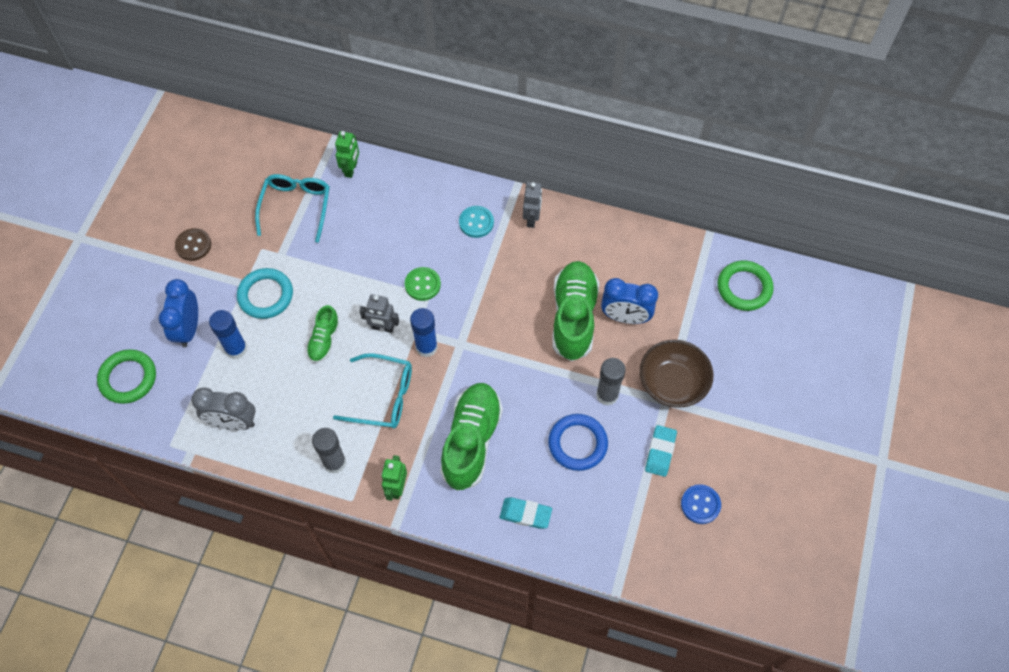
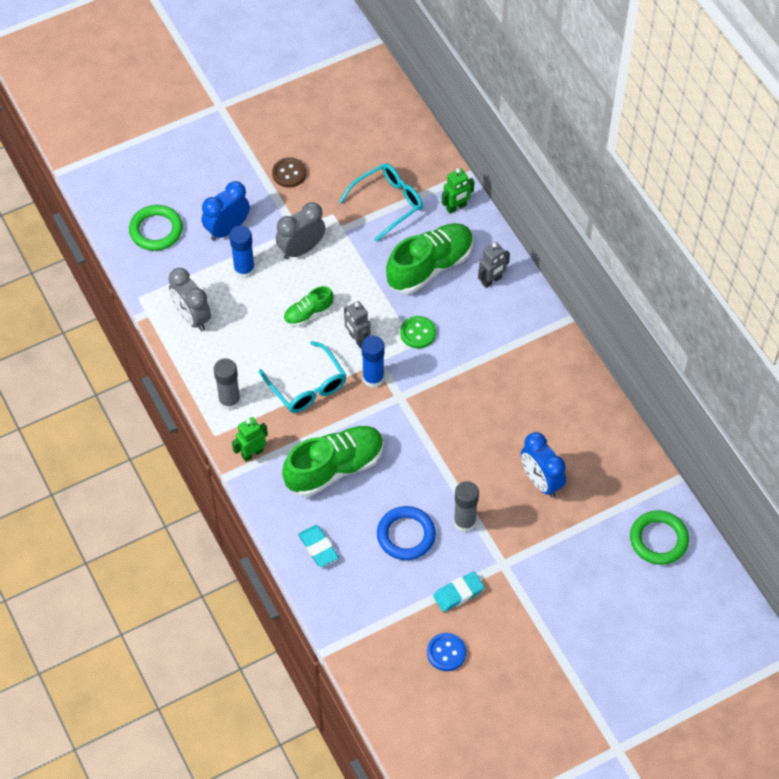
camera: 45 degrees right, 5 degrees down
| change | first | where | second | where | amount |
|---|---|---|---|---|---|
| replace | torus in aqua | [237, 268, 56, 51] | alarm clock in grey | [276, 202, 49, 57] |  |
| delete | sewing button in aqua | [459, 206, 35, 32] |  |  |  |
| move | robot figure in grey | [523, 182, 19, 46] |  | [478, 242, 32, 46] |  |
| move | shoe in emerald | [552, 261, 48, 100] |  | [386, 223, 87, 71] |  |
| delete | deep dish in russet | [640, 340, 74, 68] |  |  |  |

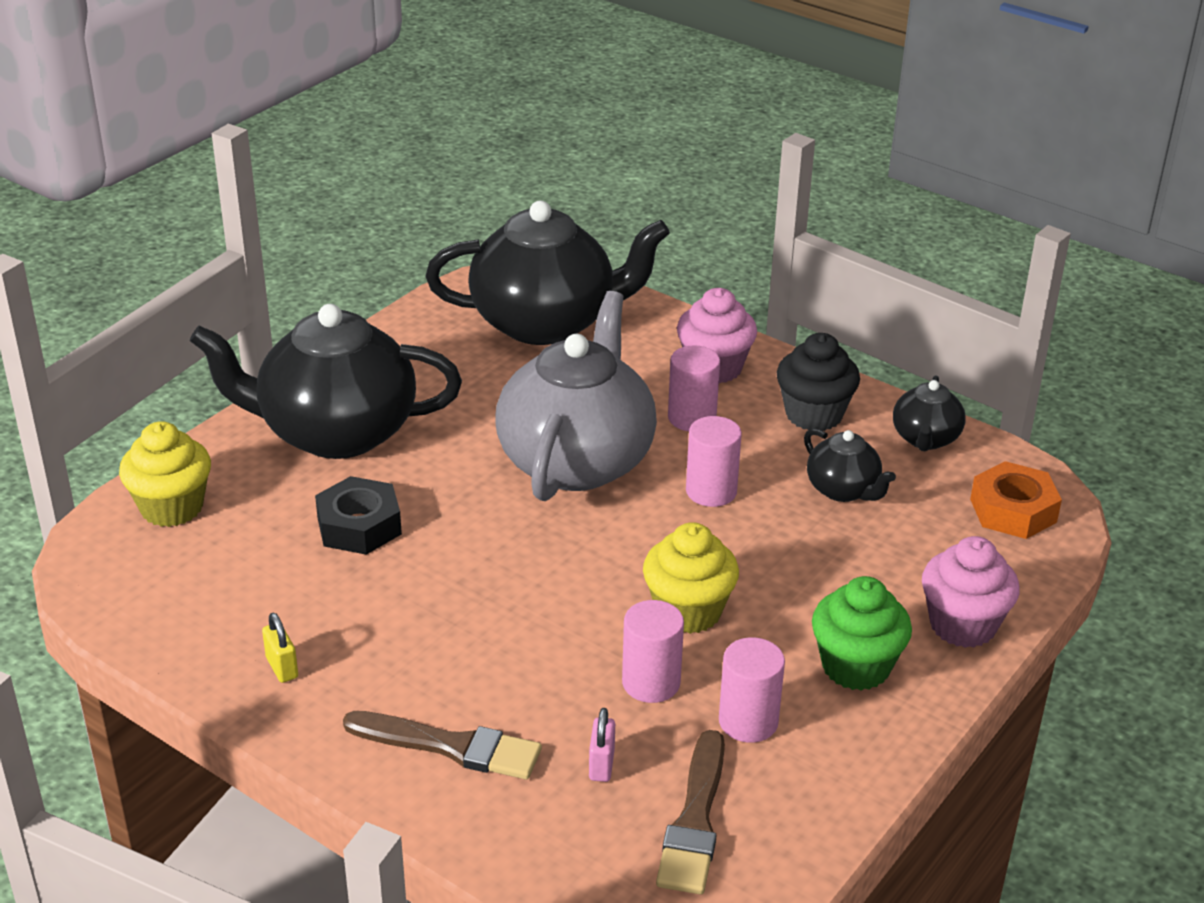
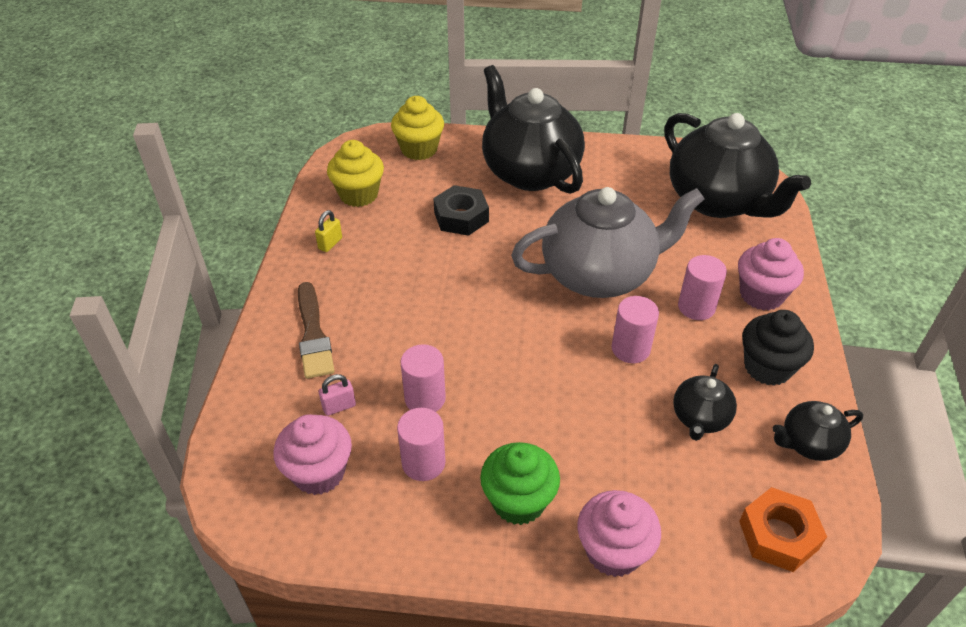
camera: 60 degrees right, 10 degrees up
| change | first | where | second | where | amount |
|---|---|---|---|---|---|
| move | fairy cake in golden | [643, 522, 96, 112] |  | [327, 140, 57, 67] |  |
| replace | paintbrush in russet | [656, 730, 69, 165] | fairy cake in rose-pink | [273, 414, 79, 81] |  |

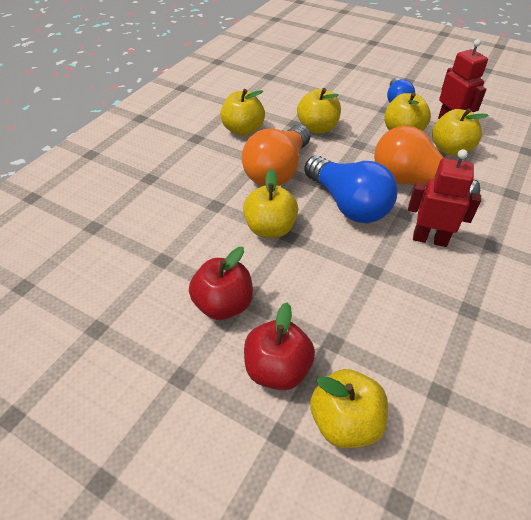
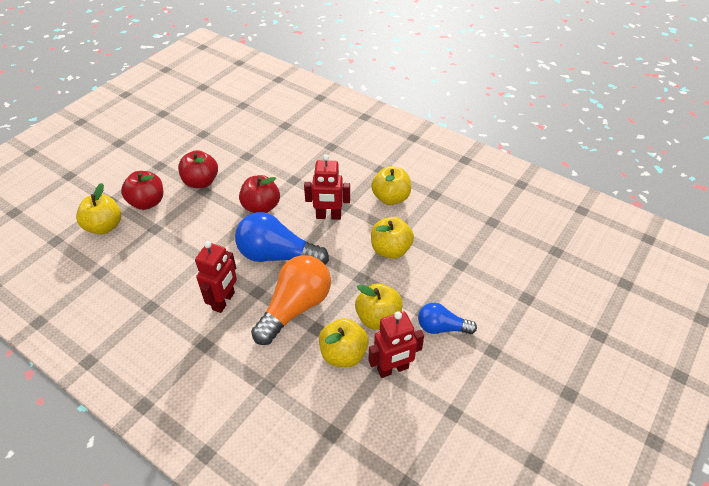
camera: 95 degrees right, 0 degrees up
| change | first | where | second | where | amount |
|---|---|---|---|---|---|
| replace | lightbulb in orange | [242, 124, 68, 62] | robot figure in red | [304, 155, 46, 65] |  |
| recolor | apple in golden | [243, 169, 55, 69] | apple in red | [239, 175, 41, 38] |  |
| rotate | lightbulb in cobalt | [304, 155, 94, 68] |  | [235, 212, 94, 52] | 45 degrees clockwise |

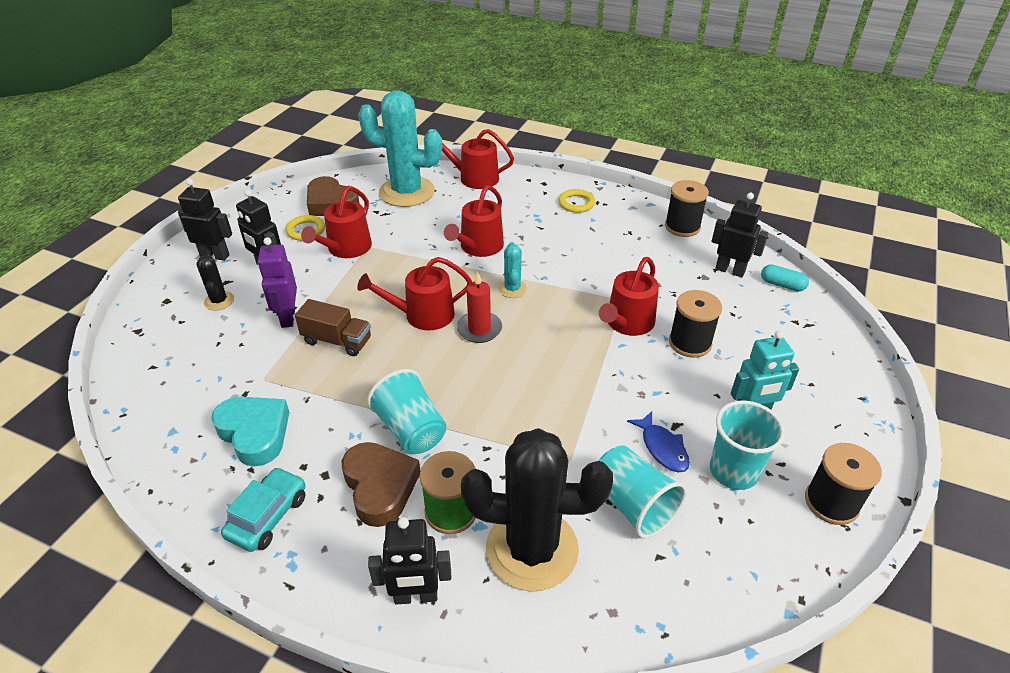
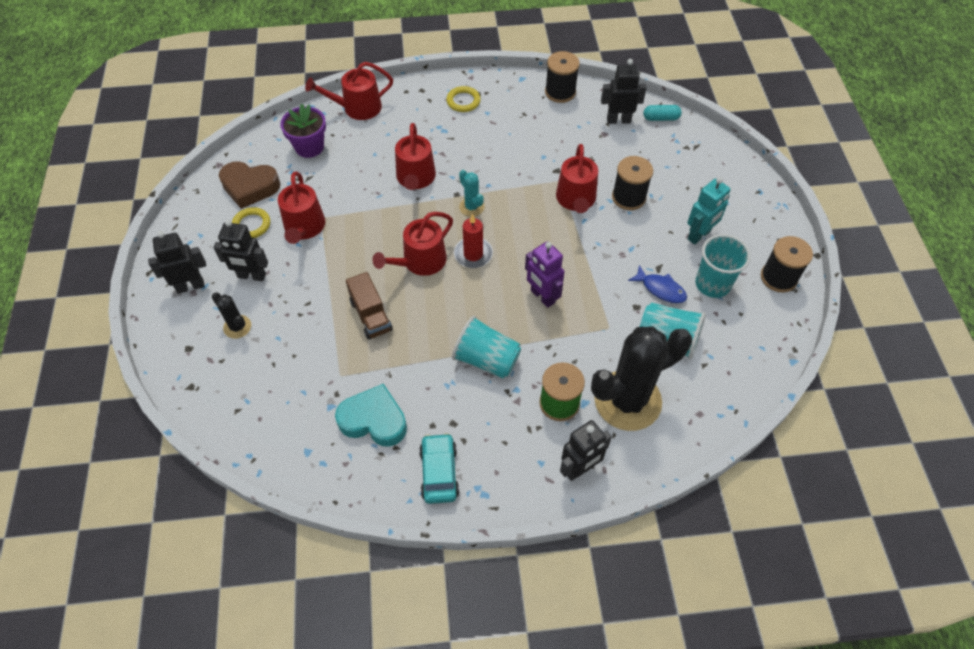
camera: 30 degrees left, 15 degrees up
| change | first | where | second | where | amount |
|---|---|---|---|---|---|
| move | robot figure in purple | [258, 237, 39, 91] |  | [525, 241, 40, 67] |  |
| rotate | truck in russet | [295, 299, 76, 57] |  | [346, 272, 47, 68] | 75 degrees clockwise |
| delete | heart shape in russet | [342, 442, 78, 85] |  |  |  |
| replace | cactus in aqua | [358, 90, 84, 117] | plant pot in purple | [280, 104, 46, 54] |  |

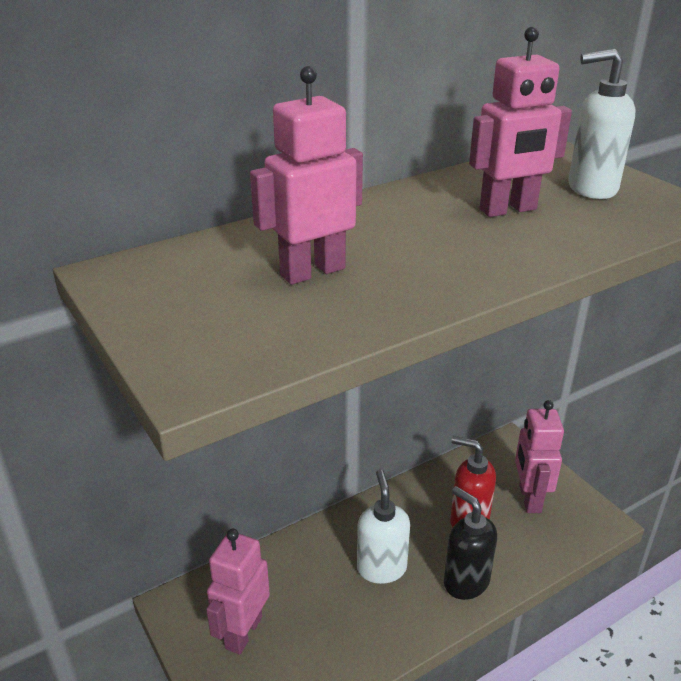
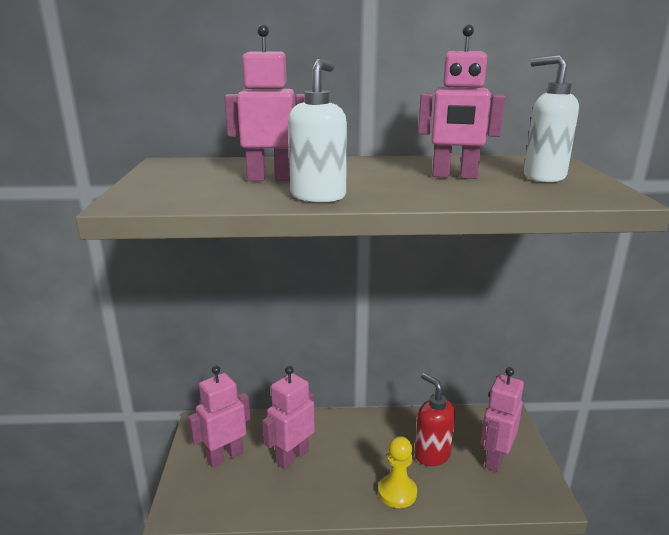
camera: 30 degrees right, 10 degrees down
| change | first | where | second | where | amount |
|---|---|---|---|---|---|
| move | soap dispenser in snow-white | [357, 469, 53, 115] |  | [288, 59, 59, 144] |  |
| replace | soap dispenser in black | [444, 486, 53, 114] | chess pawn in golden | [378, 436, 39, 72] |  |
| insert |  |  | robot figure in rose-pink | [262, 366, 53, 103] |  |

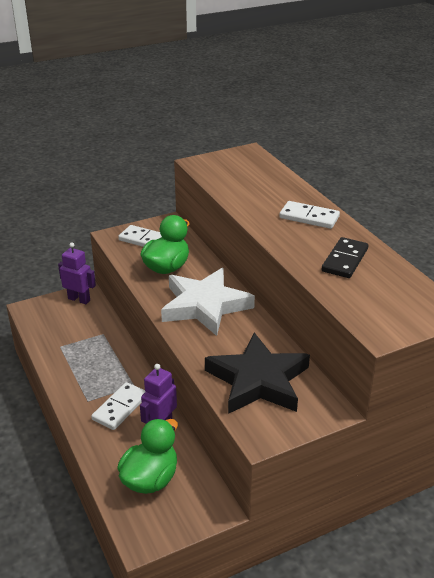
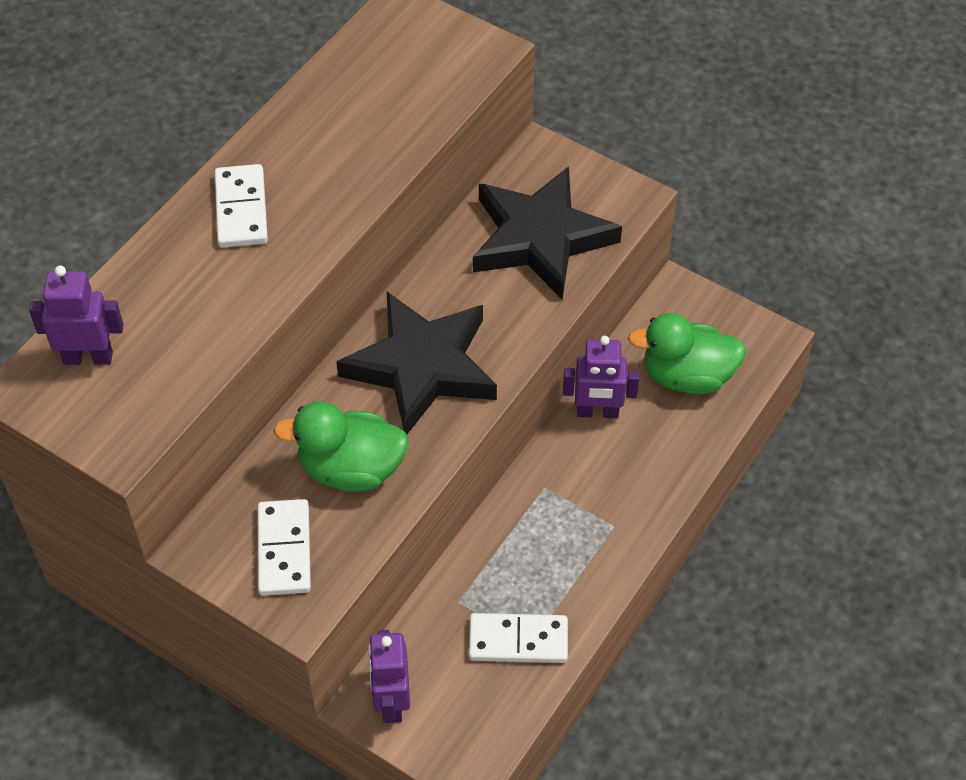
camera: 120 degrees left, 20 degrees up
| change | first | where | second | where | amount |
|---|---|---|---|---|---|
| move | domino piece in snow-white | [91, 382, 55, 48] |  | [469, 613, 99, 50] |  |
| recolor | star shape in snow-white | [161, 268, 94, 68] | star shape in black | [336, 292, 161, 142] |  |
| delete | domino piece in black | [322, 237, 46, 41] |  |  |  |
| insert |  |  | robot figure in purple | [29, 265, 95, 100] |  |

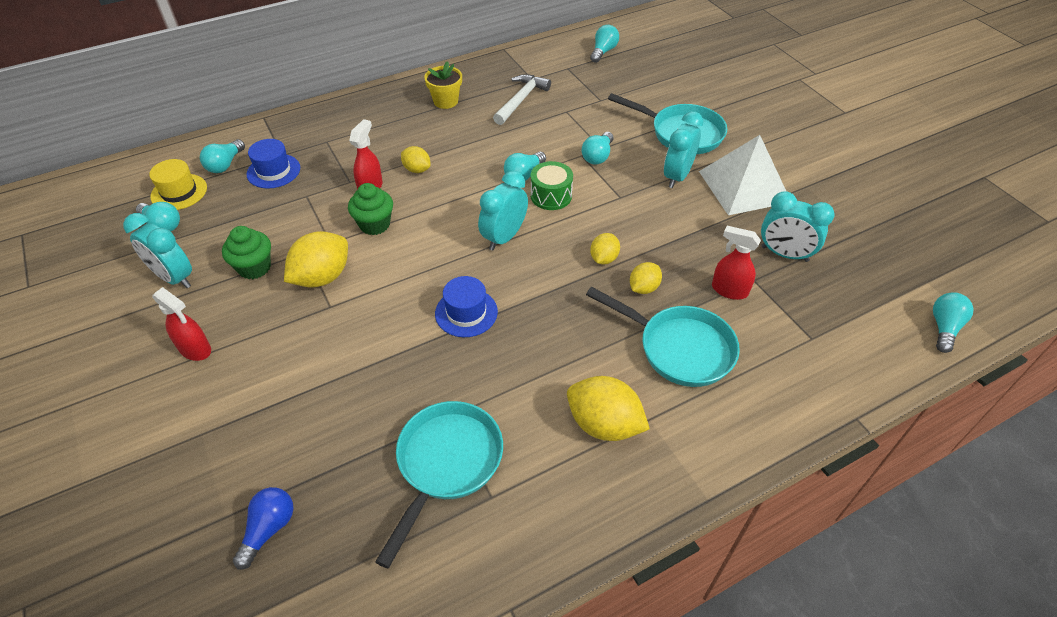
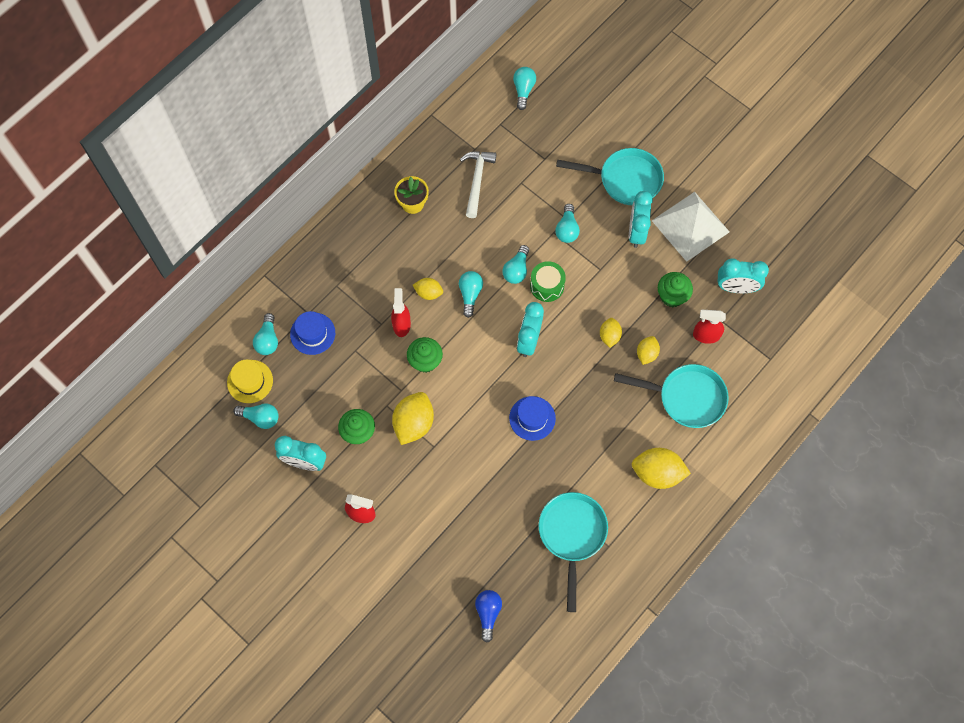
camera: 20 degrees left, 20 degrees up
| change | first | where | second | where | amount |
|---|---|---|---|---|---|
| move | lightbulb in aqua | [933, 292, 41, 61] |  | [459, 271, 24, 47] |  |
| insert |  |  | fairy cake in emerald | [658, 272, 35, 35] |  |

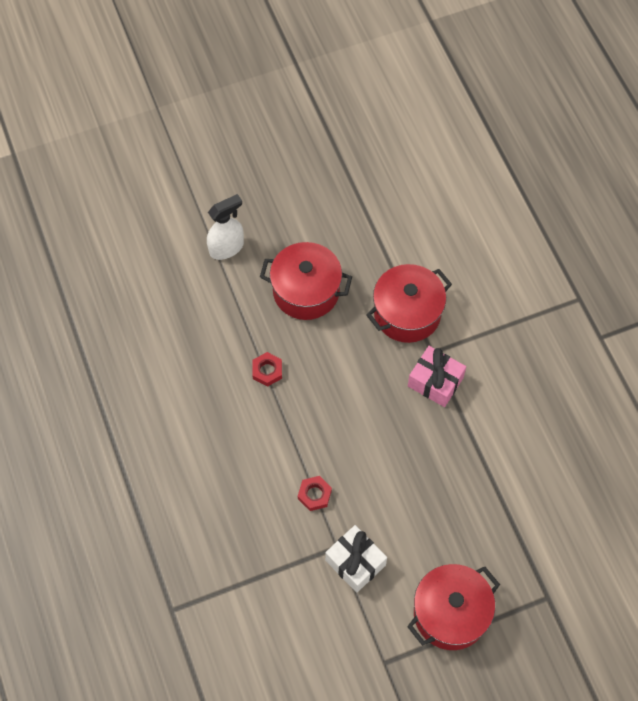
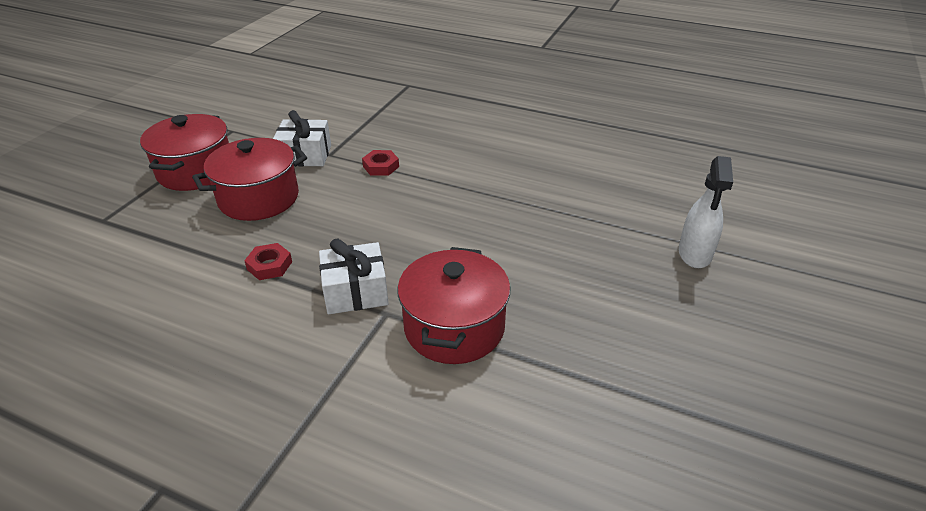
camera: 135 degrees right, 25 degrees down
| change | first | where | second | where | amount |
|---|---|---|---|---|---|
| move | hex nut in red | [252, 352, 30, 35] |  | [244, 243, 48, 37] |  |
| move | stockpot in red | [260, 242, 92, 78] |  | [192, 138, 115, 83] |  |
| recolor | wrapped gift in rose-pink | [408, 346, 58, 61] | wrapped gift in snow-white | [319, 238, 70, 76] |  |

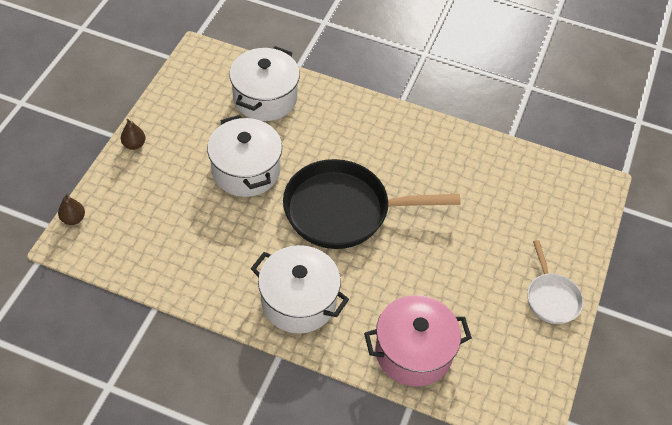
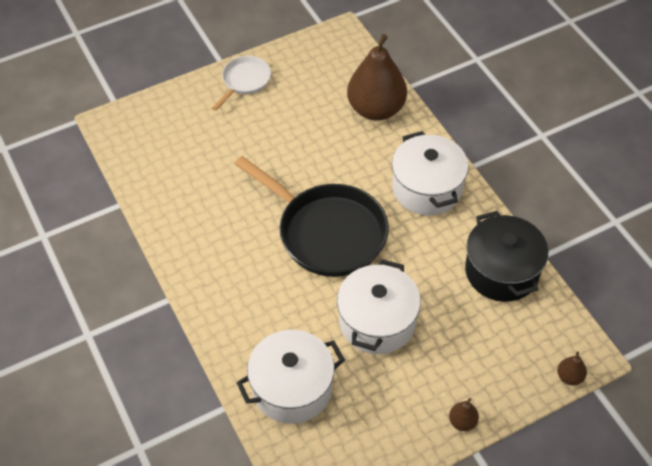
camera: 135 degrees left, 0 degrees up
| change | first | where | second | where | amount |
|---|---|---|---|---|---|
| replace | stockpot in rose-pink | [364, 295, 108, 92] | pear in russet | [347, 34, 60, 87] |  |
| insert |  |  | stockpot in black | [465, 211, 83, 91] |  |

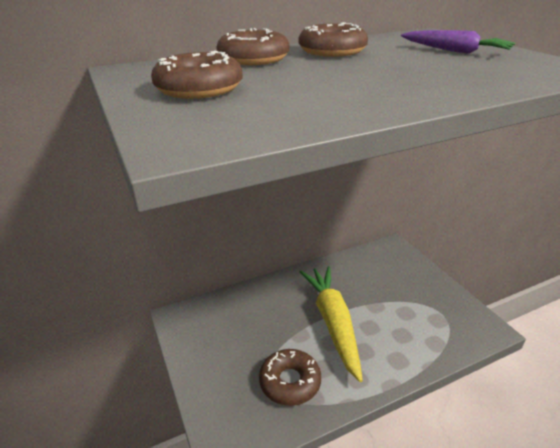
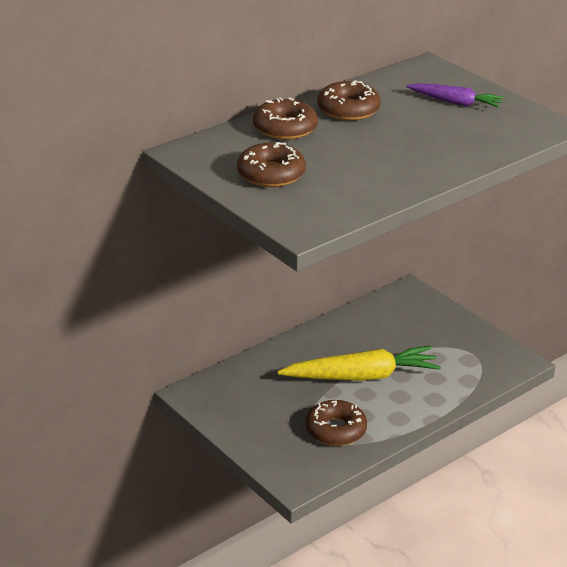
camera: 15 degrees left, 0 degrees up
| change | first | where | second | where | amount |
|---|---|---|---|---|---|
| rotate | root vegetable in golden | [300, 266, 63, 116] |  | [277, 346, 164, 35] | 105 degrees clockwise |

